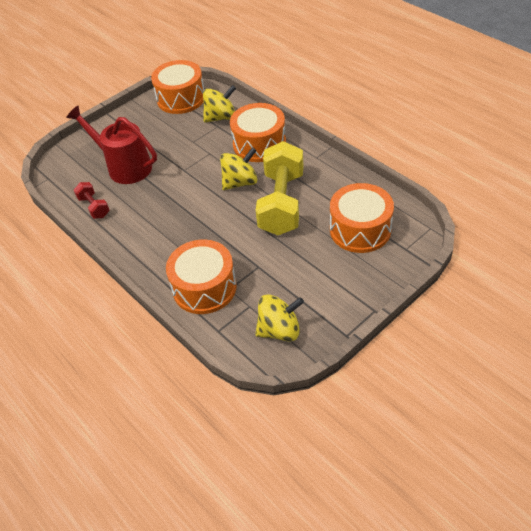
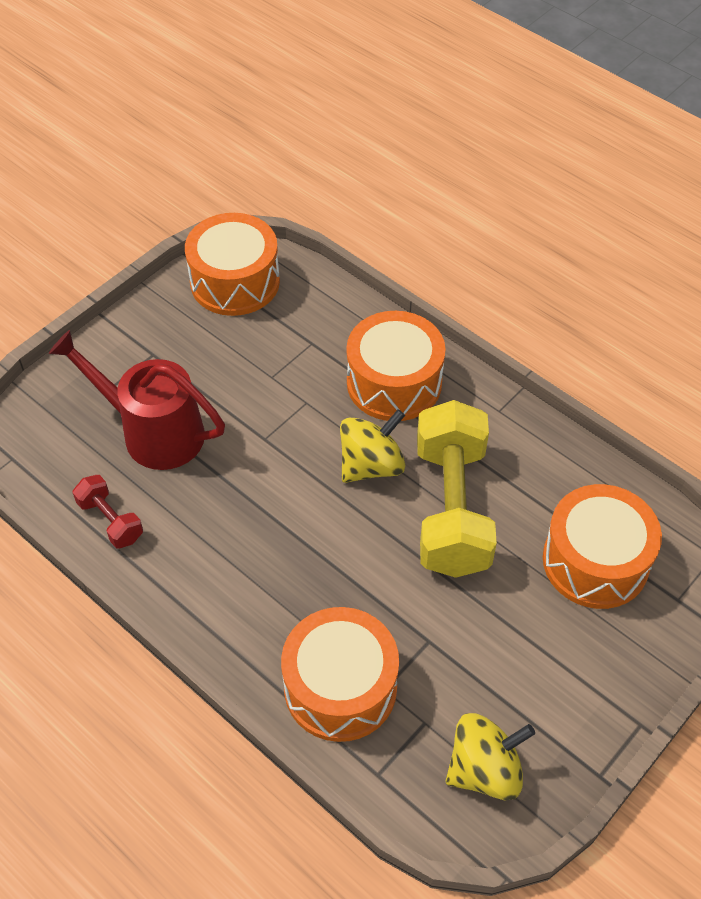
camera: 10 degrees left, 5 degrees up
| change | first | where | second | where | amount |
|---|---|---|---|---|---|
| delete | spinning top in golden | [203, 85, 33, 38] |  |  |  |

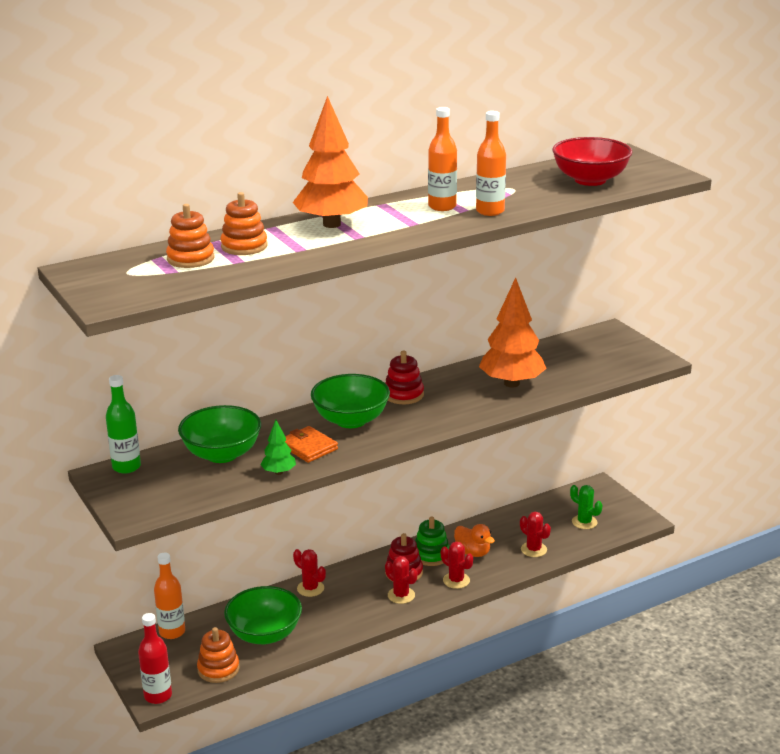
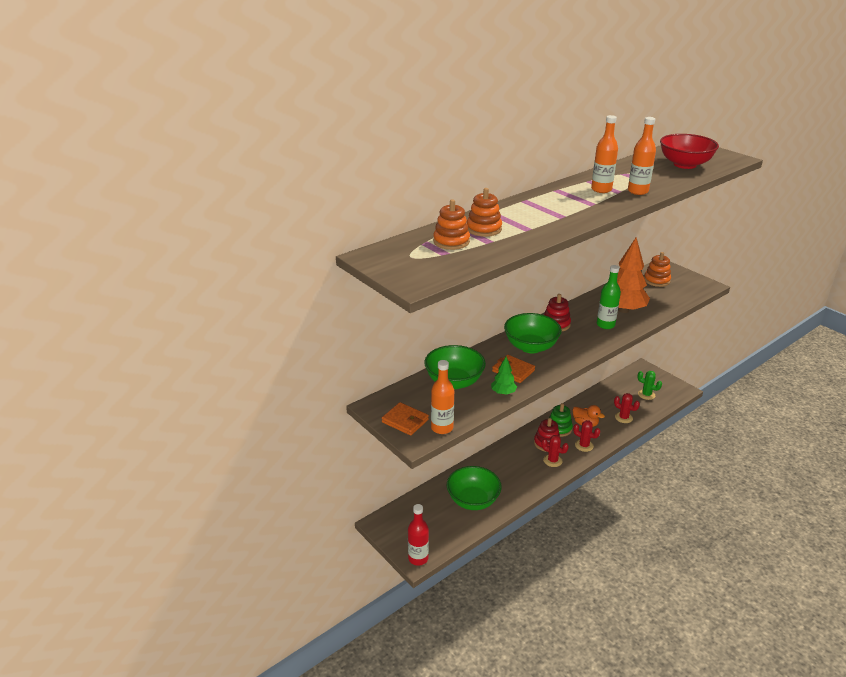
camera: 10 degrees left, 5 degrees up
| change | first | where | second | where | amount |
|---|---|---|---|---|---|
| move | bottle in emerald | [106, 375, 35, 99] |  | [597, 265, 24, 64] |  |
| move | bottle in orange | [154, 553, 31, 86] |  | [431, 360, 23, 74] |  |
| move | stacking rings in orange | [197, 627, 43, 56] |  | [644, 252, 27, 35] |  |
| delete | toy tree in orange | [293, 96, 75, 132] |  |  |  |
| delete | cactus in red | [293, 549, 33, 48] |  |  |  |
| insert |  |  | billfold in orange | [382, 402, 47, 34] |  |

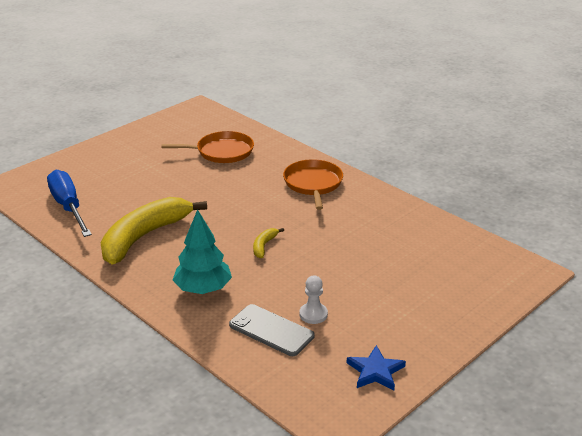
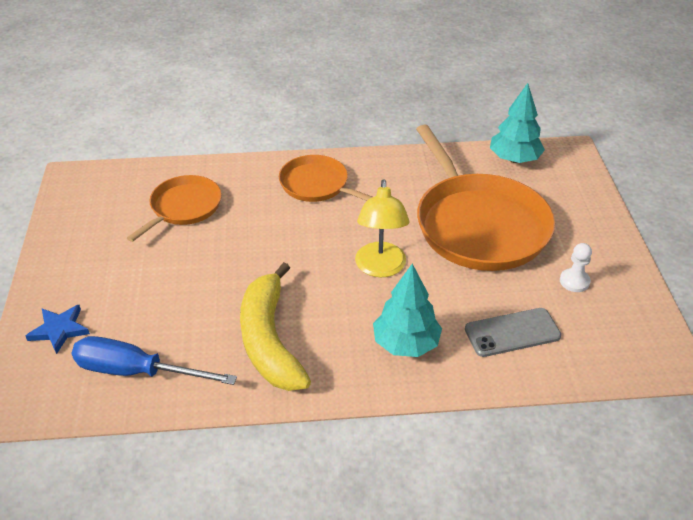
camera: 50 degrees left, 10 degrees up
| change | first | where | second | where | amount |
|---|---|---|---|---|---|
| replace | banana fruit in golden | [253, 228, 31, 30] | reading lamp in golden | [355, 179, 54, 98] |  |
| move | chess pawn in snow-white | [299, 276, 29, 48] |  | [560, 243, 32, 49] |  |
| move | star shape in cobalt | [347, 345, 59, 45] |  | [26, 305, 64, 49] |  |
| insert |  |  | frying pan in orange | [416, 125, 139, 146] |  |
| insert |  |  | toy tree in aqua | [490, 83, 55, 80] |  |

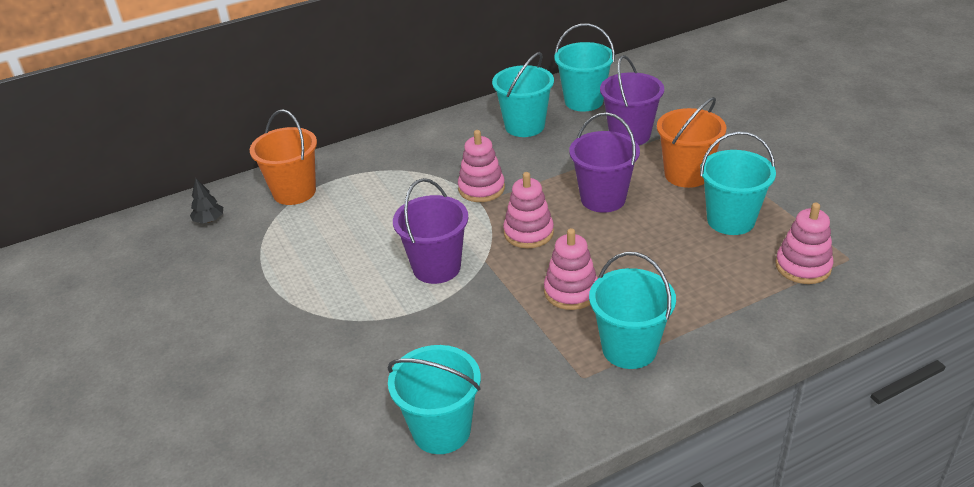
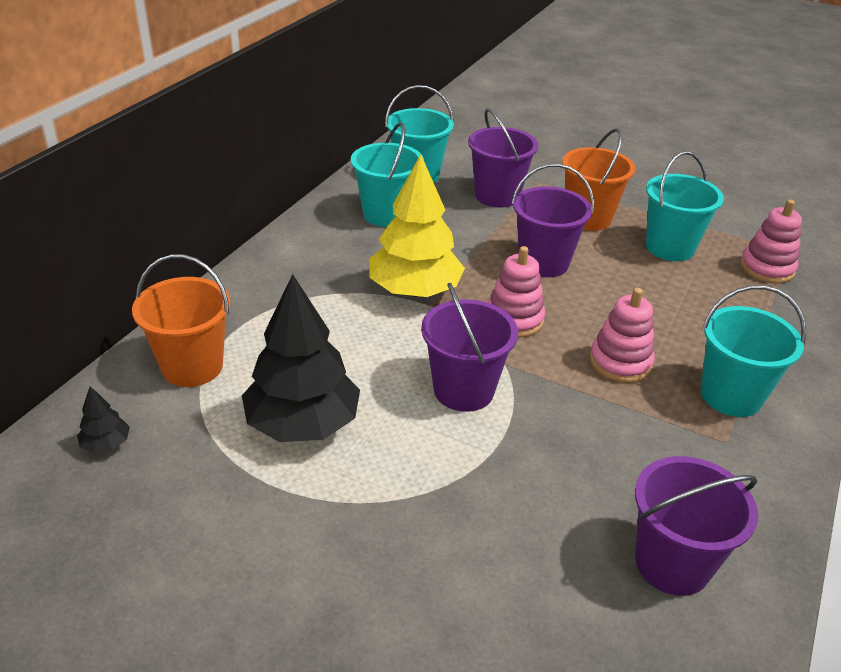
camera: 40 degrees left, 0 degrees up
| change | first | where | second | where | amount |
|---|---|---|---|---|---|
| recolor | pail in aqua | [387, 345, 94, 109] | pail in purple | [635, 456, 123, 140] |  |
| replace | stacking rings in rose-pink | [458, 130, 47, 72] | toy tree in golden | [369, 154, 96, 143] |  |
| insert |  |  | toy tree in black | [242, 274, 118, 168] |  |

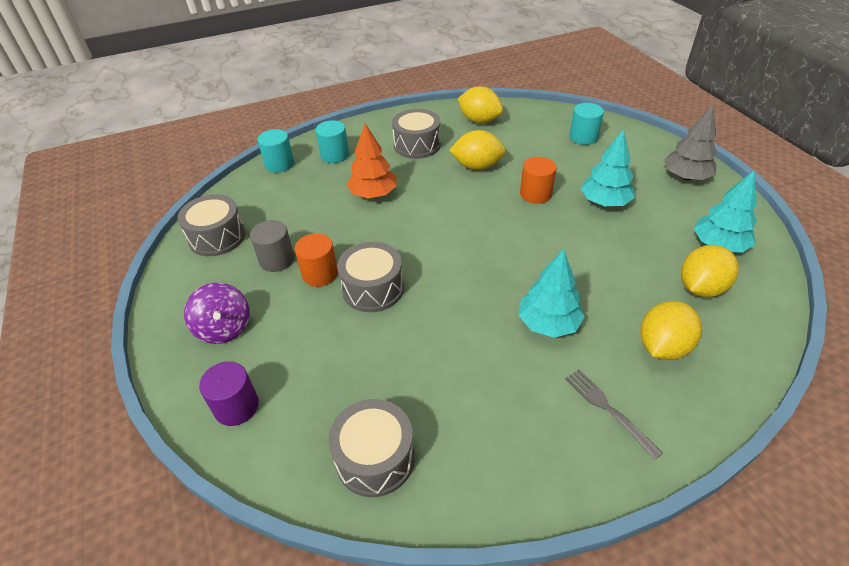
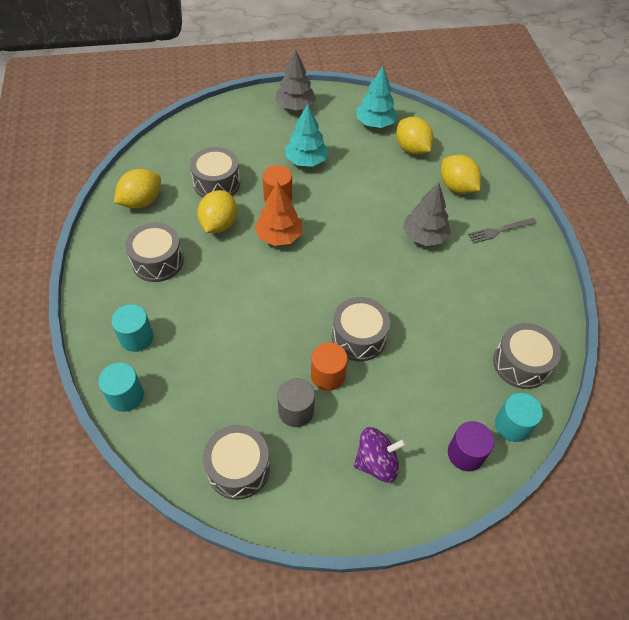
camera: 80 degrees left, 10 degrees up
| change | first | where | second | where | amount |
|---|---|---|---|---|---|
| move | toy tree in orange | [346, 124, 51, 74] |  | [255, 181, 47, 65] |  |
| recolor | toy tree in aqua | [519, 249, 66, 89] | toy tree in grey | [403, 182, 48, 64] |  |
| move | cylinder in aqua | [569, 103, 35, 42] |  | [495, 393, 48, 49] |  |
| insert |  |  | toy drum in grey | [190, 147, 50, 51] |  |

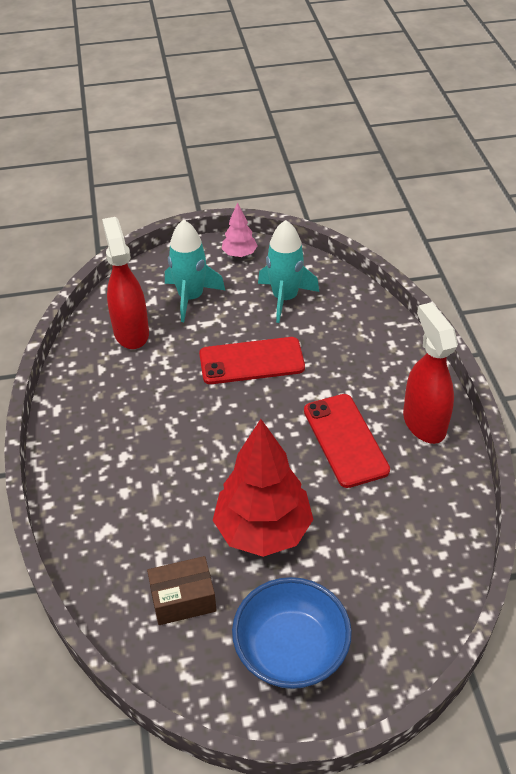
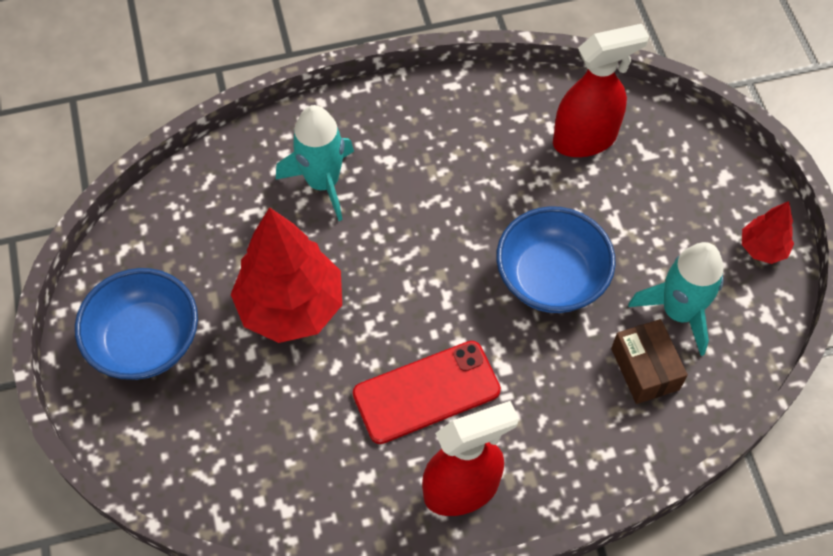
camera: 85 degrees right, 15 degrees up
| change | first | where | second | where | amount |
|---|---|---|---|---|---|
| move | parcel in russet | [147, 556, 70, 69] |  | [611, 319, 77, 85] |  |
| move | spaceship in aqua | [165, 220, 60, 102] |  | [276, 105, 78, 116] |  |
| replace | smartphone in red | [199, 337, 106, 47] | deep dish in cobalt | [496, 206, 120, 107] |  |
| recolor | toy tree in rose-pink | [222, 202, 35, 55] | toy tree in red | [742, 201, 52, 63] |  |

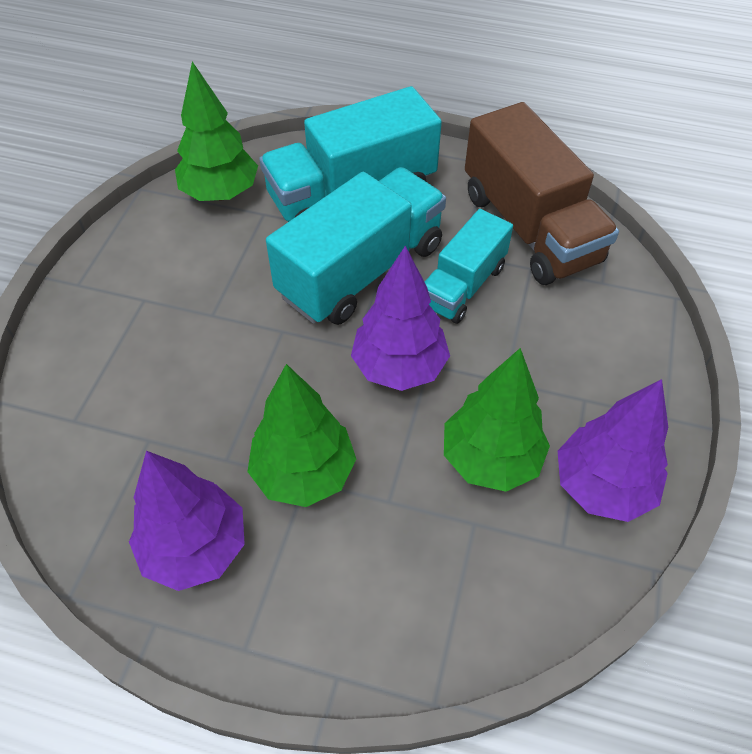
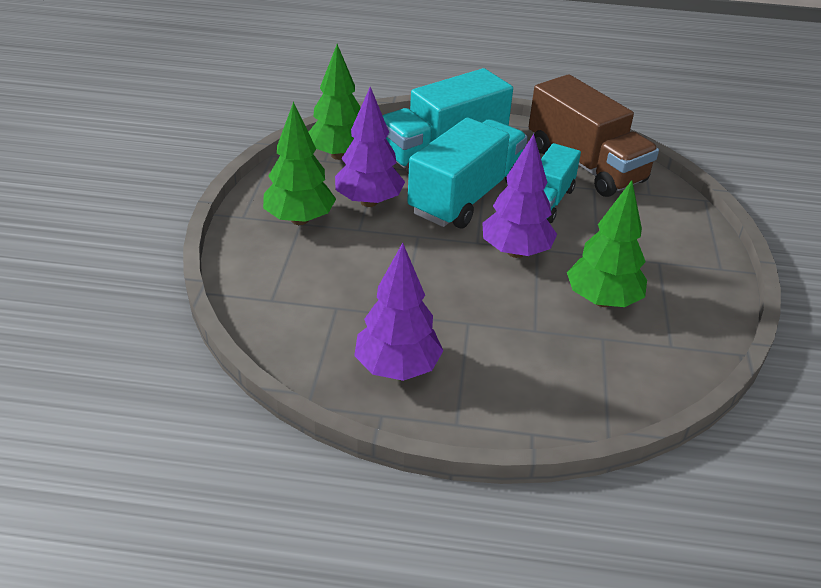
camera: 10 degrees left, 15 degrees down
| change | first | where | second | where | amount |
|---|---|---|---|---|---|
| move | toy tree in emerald | [247, 364, 109, 143] |  | [263, 102, 73, 123] |  |
| move | toy tree in purple | [558, 379, 110, 143] |  | [335, 87, 70, 120] |  |

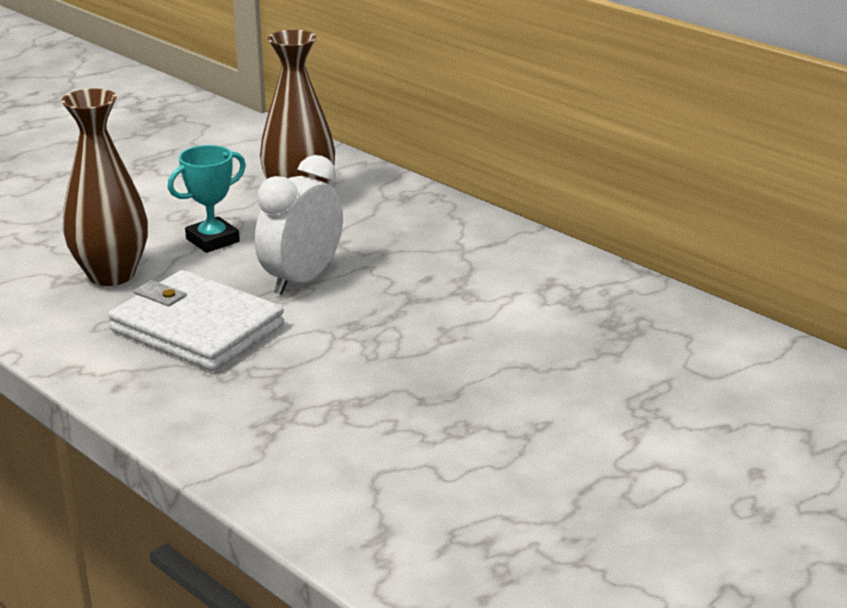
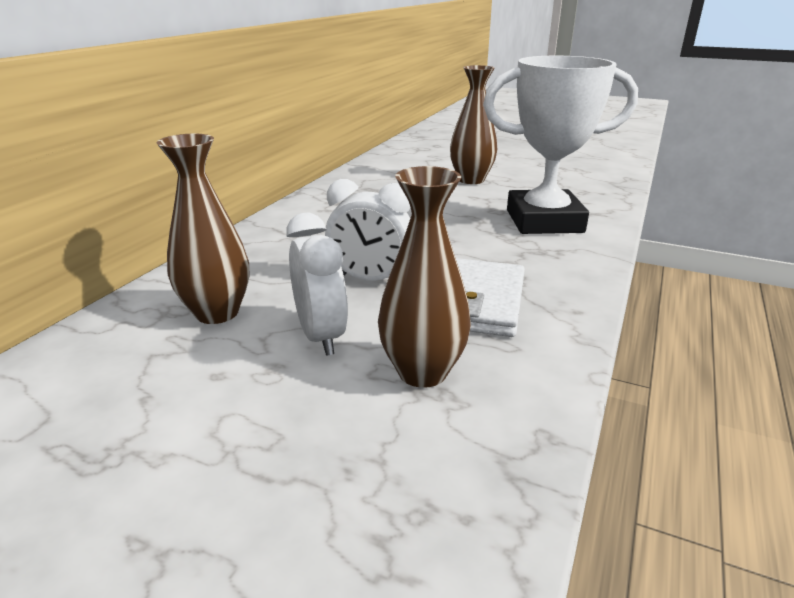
camera: 110 degrees left, 0 degrees up
| change | first | where | second | where | amount |
|---|---|---|---|---|---|
| replace | trophy in aqua | [168, 145, 78, 108] | alarm clock in snow-white | [286, 213, 62, 143] |  |
| insert |  |  | vase in russet | [450, 65, 47, 119] |  |
| insert |  |  | trophy in snow-white | [483, 56, 155, 178] |  |

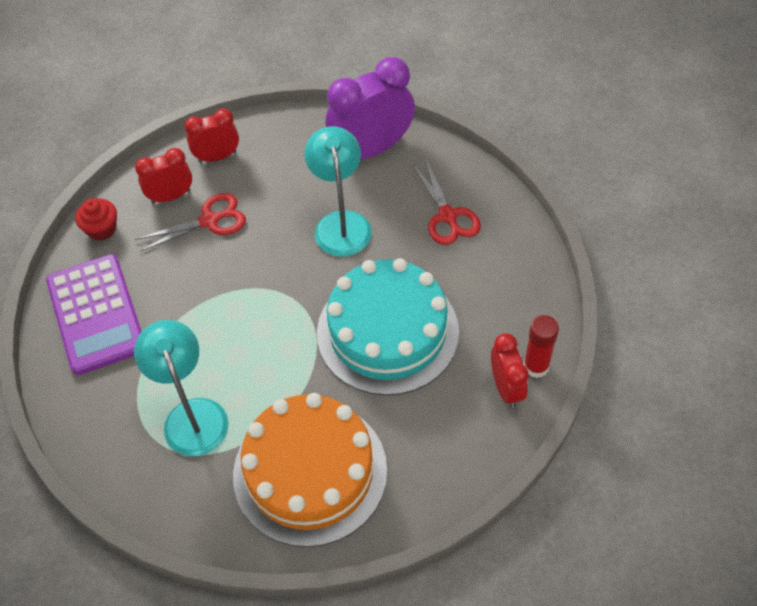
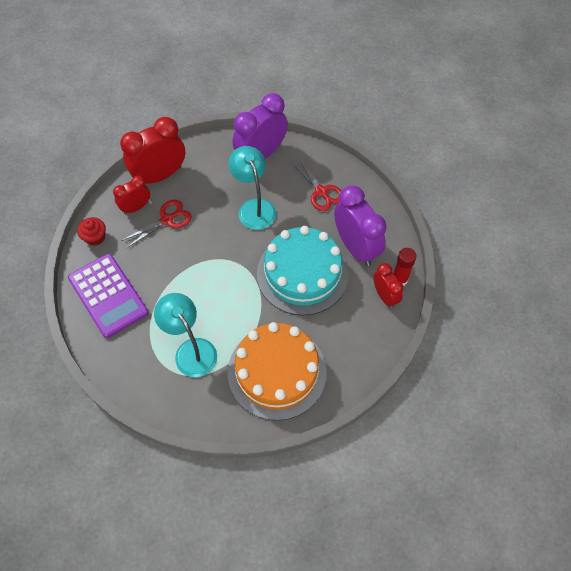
camera: 15 degrees left, 5 degrees up
| change | first | where | second | where | amount |
|---|---|---|---|---|---|
| resize | alarm clock in red | [184, 109, 55, 54] |  | [120, 117, 65, 67] | x1.76 |
| insert |  |  | alarm clock in purple | [334, 185, 53, 81] |  |

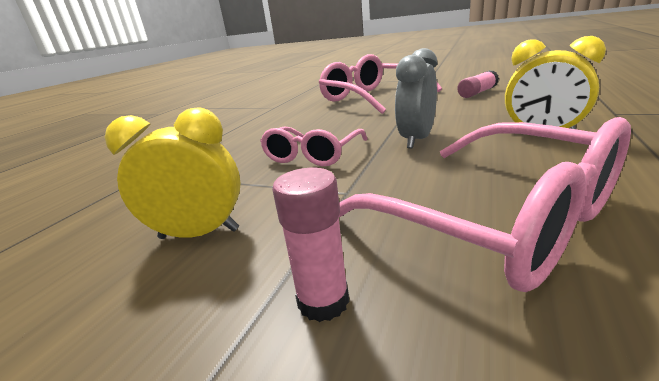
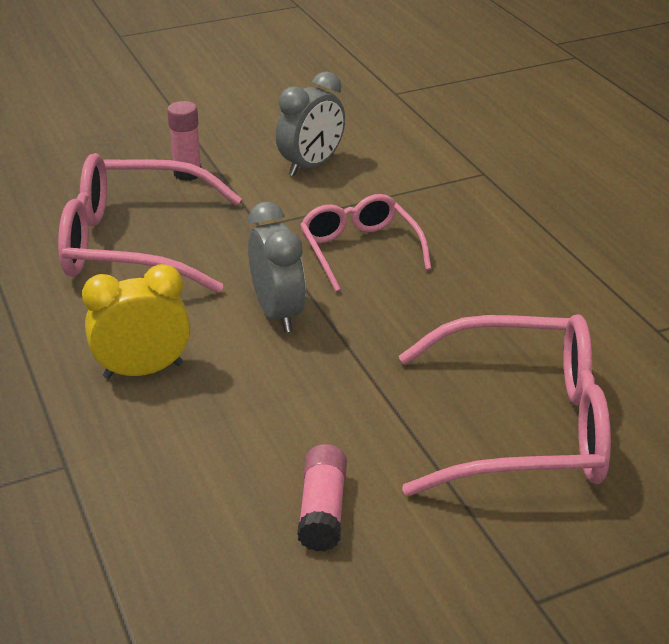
camera: 130 degrees right, 10 degrees up
| change | first | where | second | where | amount |
|---|---|---|---|---|---|
| recolor | alarm clock in golden | [105, 107, 136, 132] | alarm clock in grey | [276, 71, 69, 105] |  |

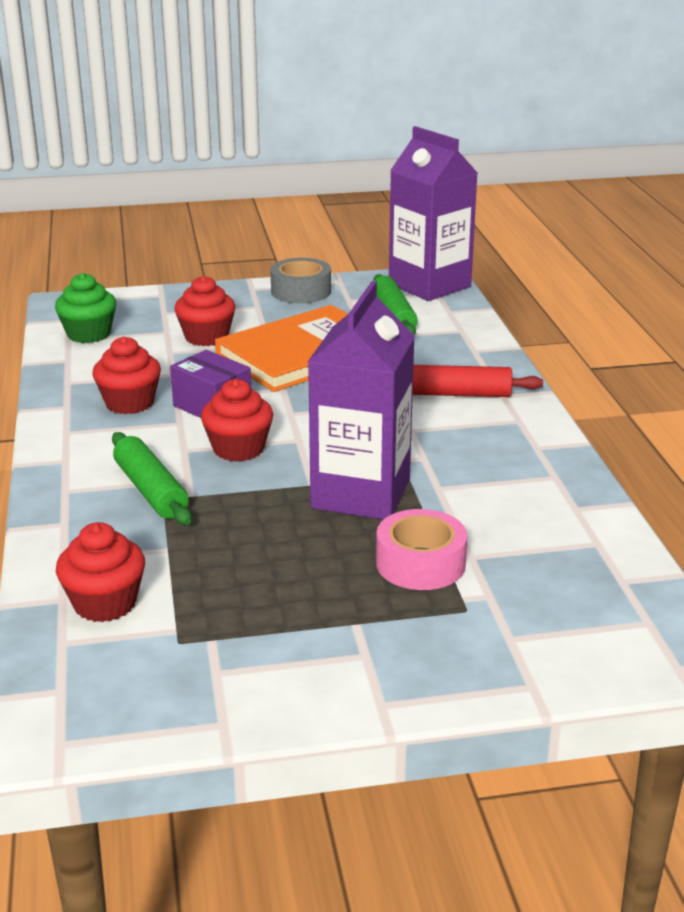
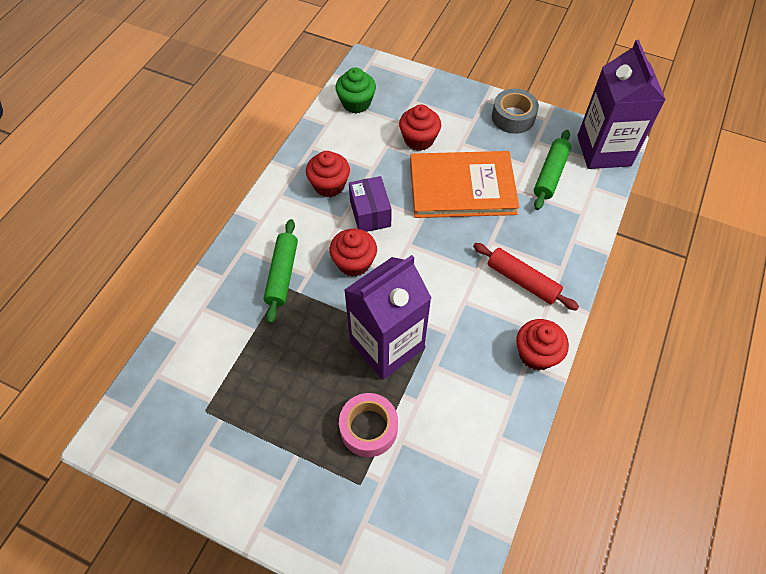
camera: 35 degrees right, 30 degrees up
| change | first | where | second | where | amount |
|---|---|---|---|---|---|
| move | fairy cake in red | [56, 522, 89, 100] |  | [516, 319, 53, 52] |  |

